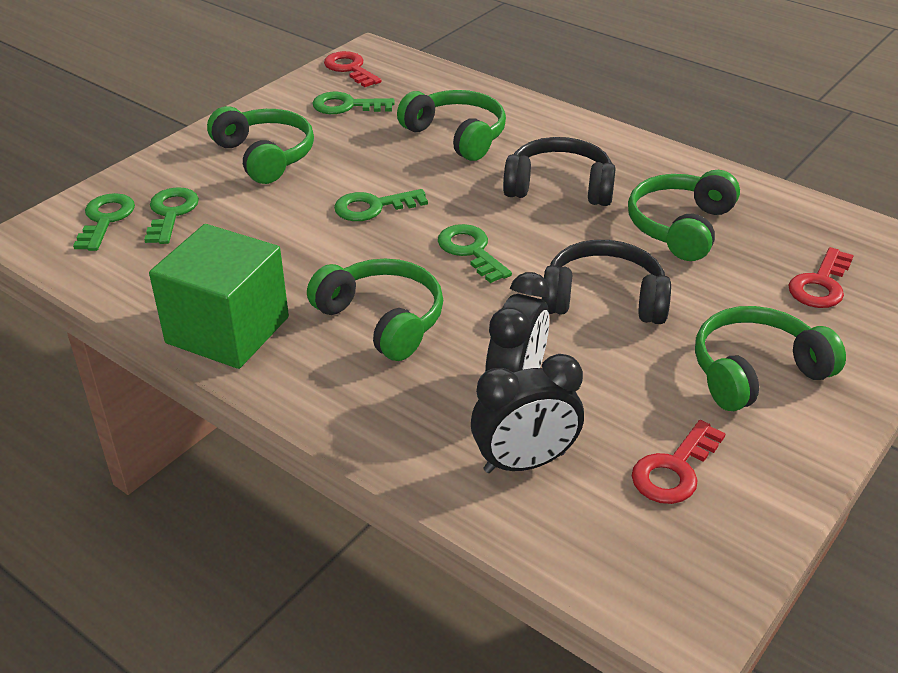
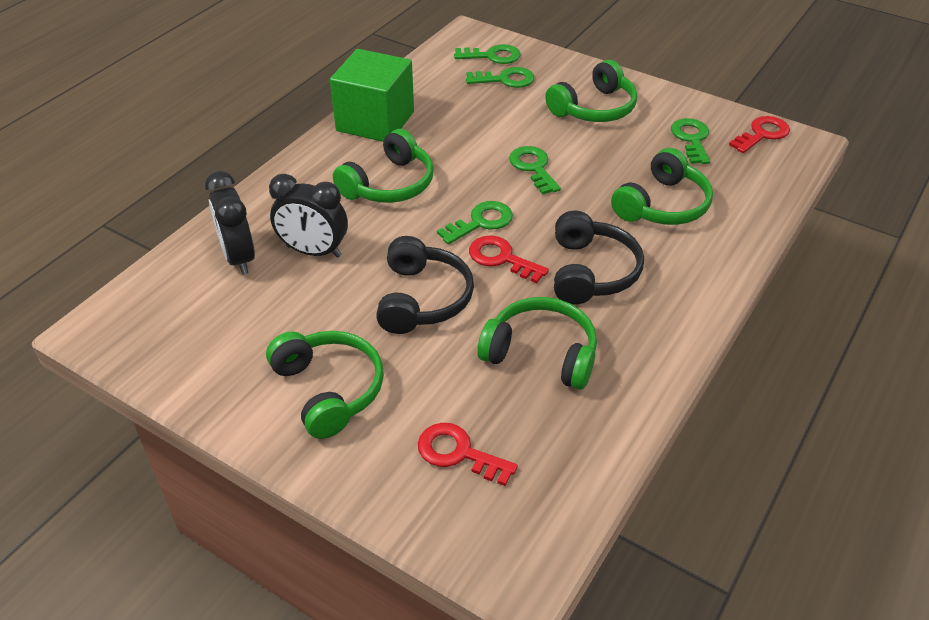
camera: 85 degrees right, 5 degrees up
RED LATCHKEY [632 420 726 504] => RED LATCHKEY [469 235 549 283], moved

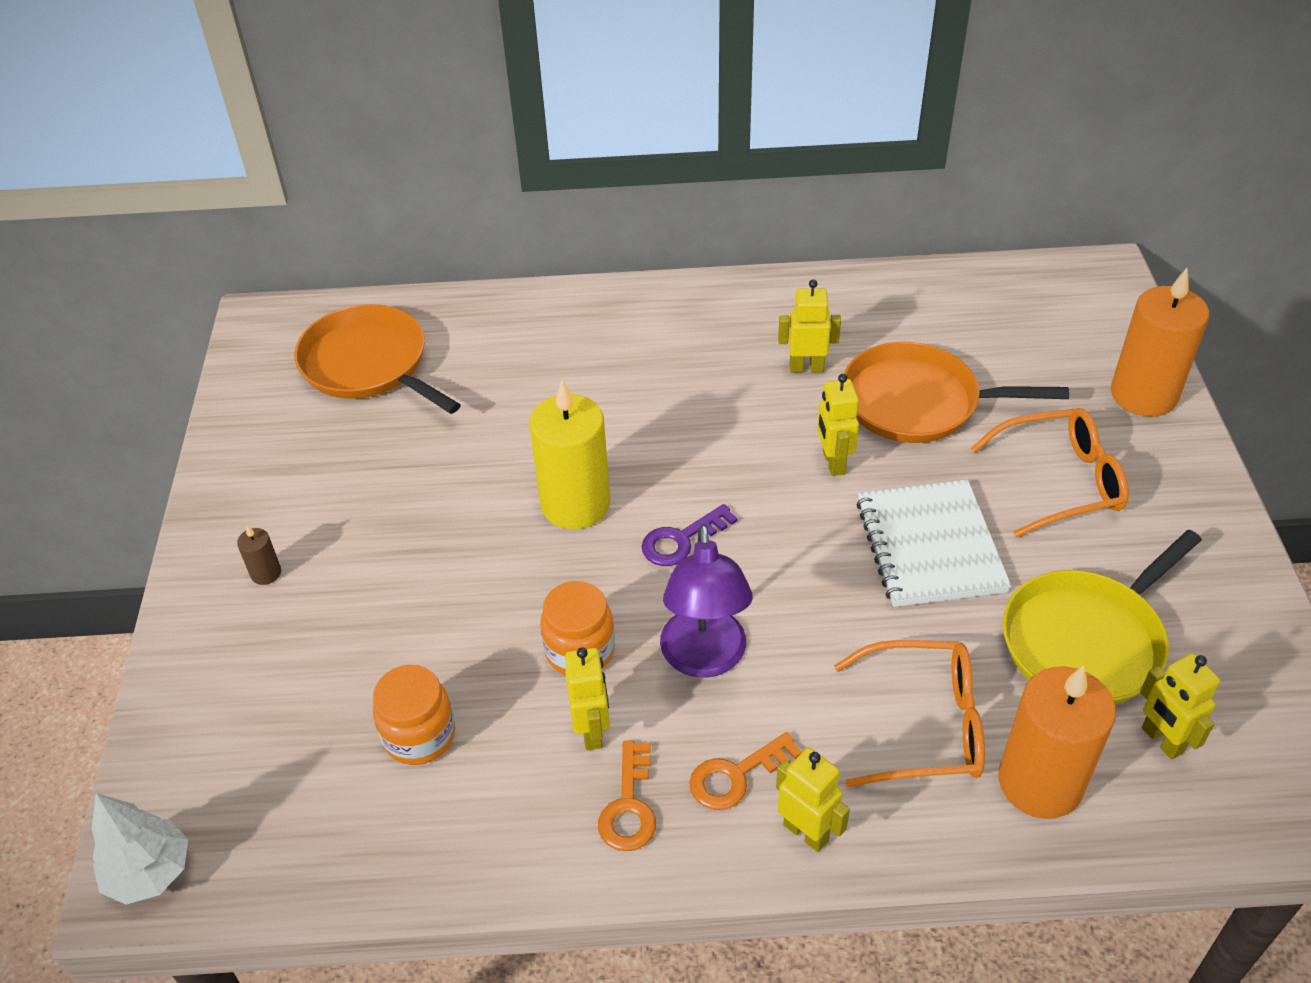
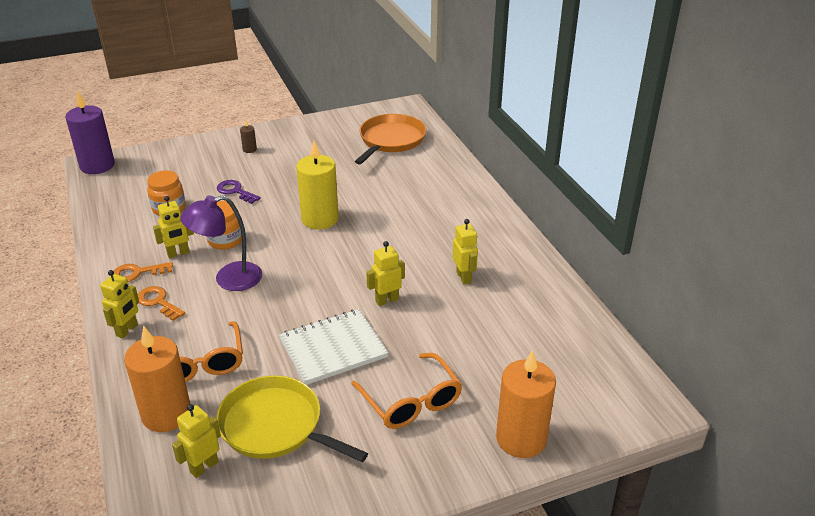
camera: 70 degrees right, 10 degrees down
WHITE FIR TREE [92 793 188 904] => PURPLE PILLAR CANDLE [65 90 115 174]
PURPLE LATCHKEY [641 504 738 566] => PURPLE LATCHKEY [217 180 261 204], moved
BRIGHT ORANGE FRYING PAN [844 342 1069 443] => nothing

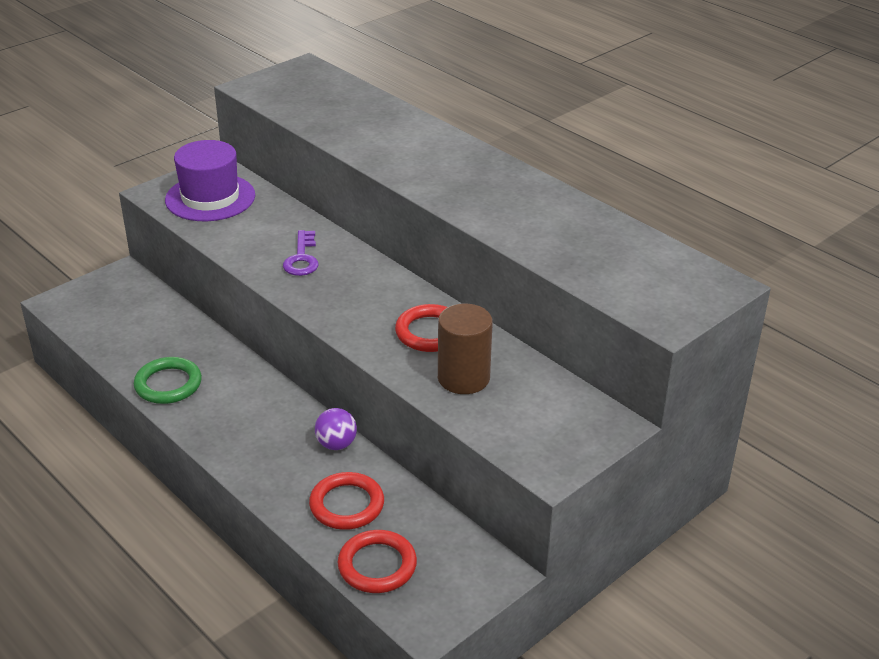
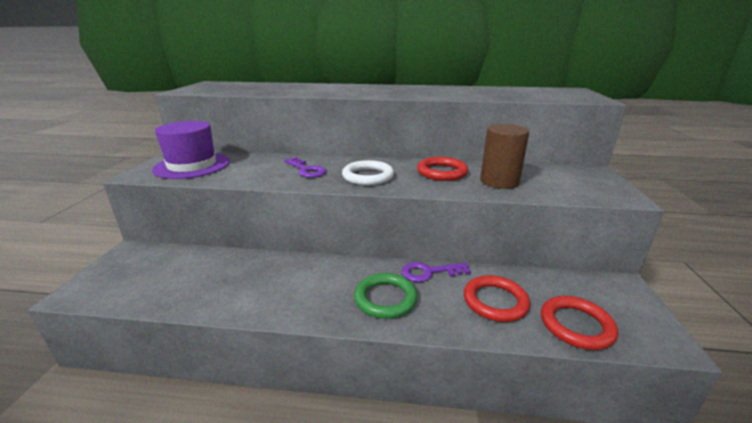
camera: 40 degrees left, 10 degrees down
nothing => WHITE HOOP [342 160 394 185]
LEAF-GREEN HOOP [134 357 202 404] => LEAF-GREEN HOOP [354 273 418 319], moved
PURPLE PLAY BALL [315 408 357 450] => PURPLE LATCHKEY [402 262 471 282]

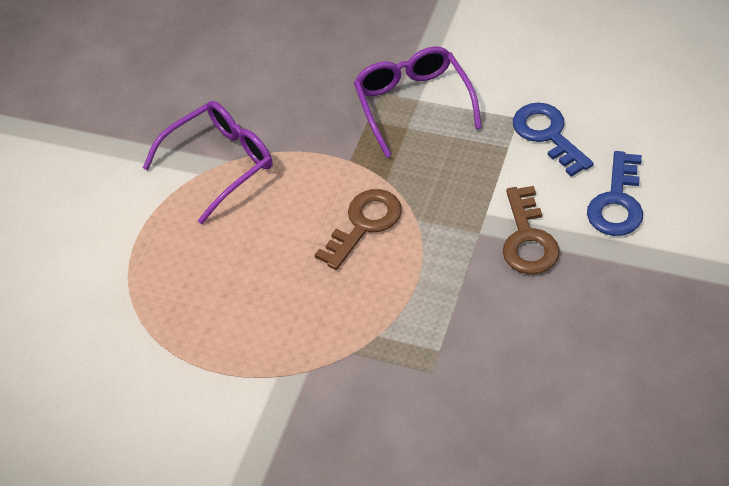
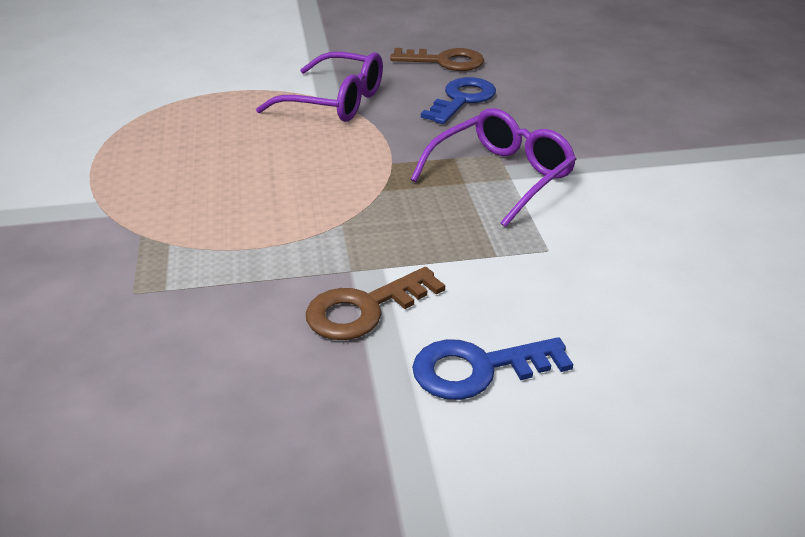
camera: 55 degrees right, 15 degrees down
DARK BROWN LATCHKEY [315 189 402 270] => DARK BROWN LATCHKEY [390 48 484 71], moved
BLUE LATCHKEY [513 102 594 177] => BLUE LATCHKEY [421 77 496 124], moved

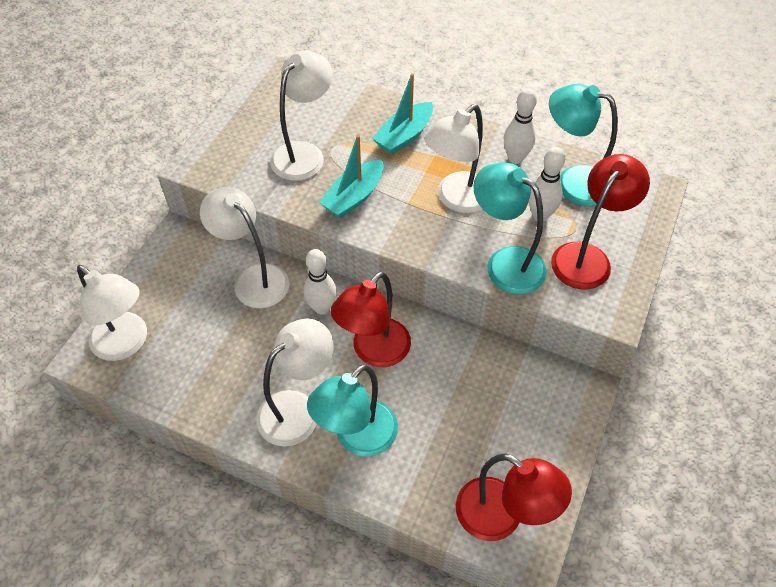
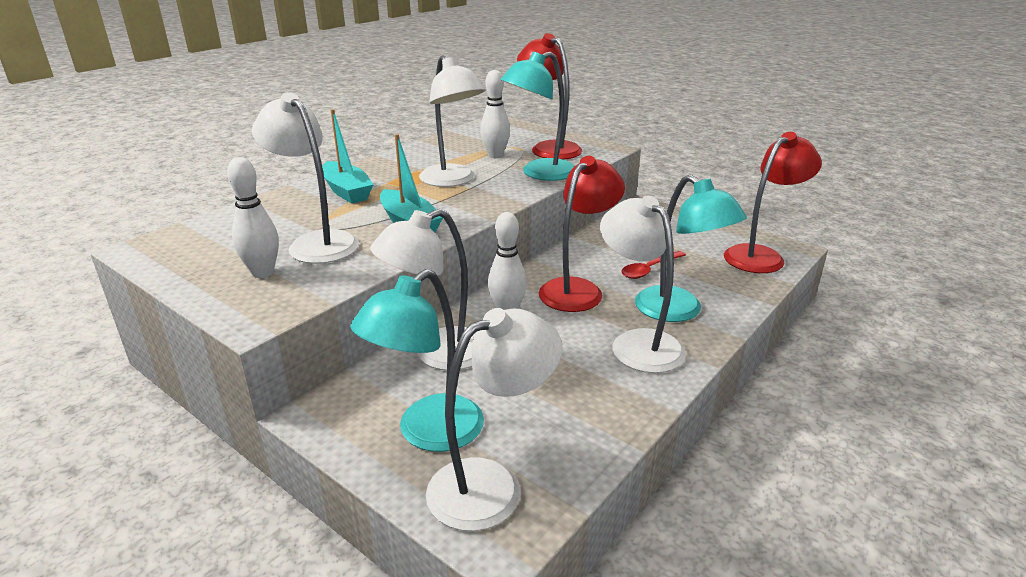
camera: 75 degrees left, 25 degrees down
WHITE SKITTLE [504 88 537 164] => WHITE SKITTLE [227 157 279 278], moved
TEAL DESK LAMP [549 84 618 206] => TEAL DESK LAMP [350 269 484 452], moved
RED DESK LAMP [331 271 411 367] => RED DESK LAMP [539 156 625 312], 105 degrees counterclockwise
nothing => RED TEASPOON [621 251 686 279]

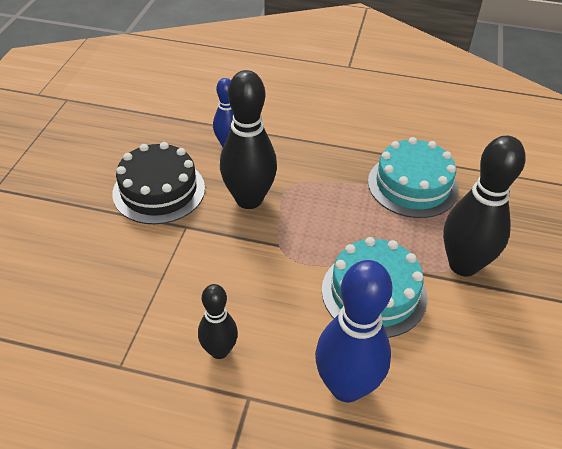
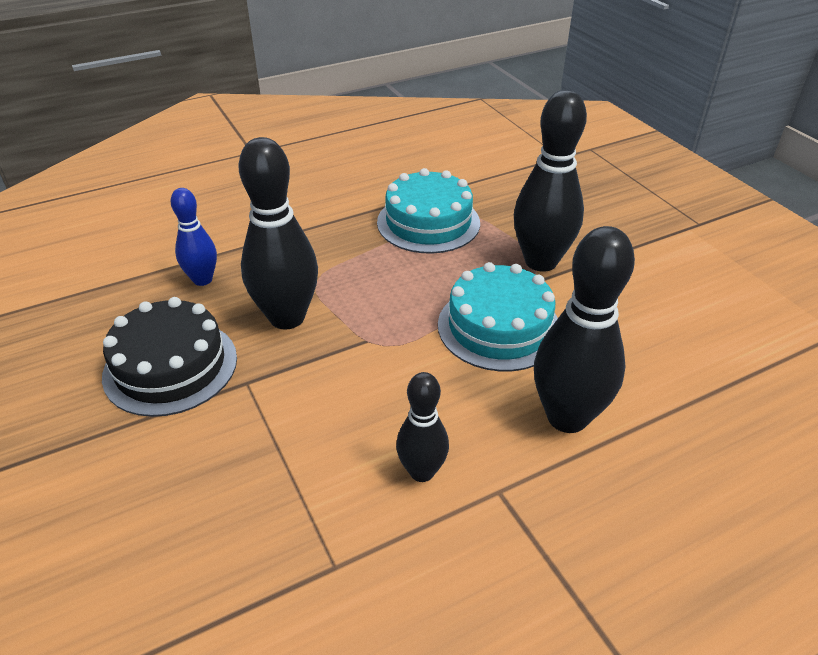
camera: 40 degrees left, 5 degrees down
BLUE SKITTLE [315 260 393 402] => JET-BLACK SKITTLE [534 226 635 433]

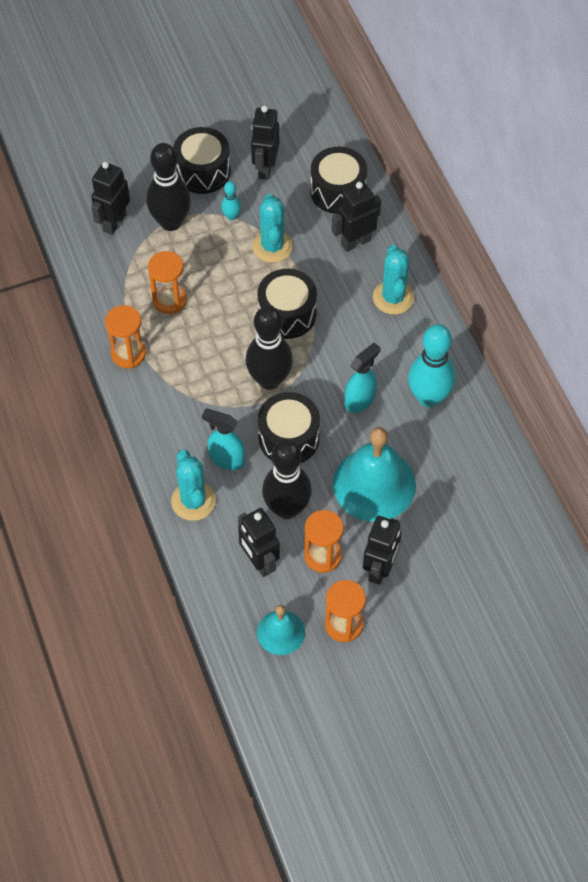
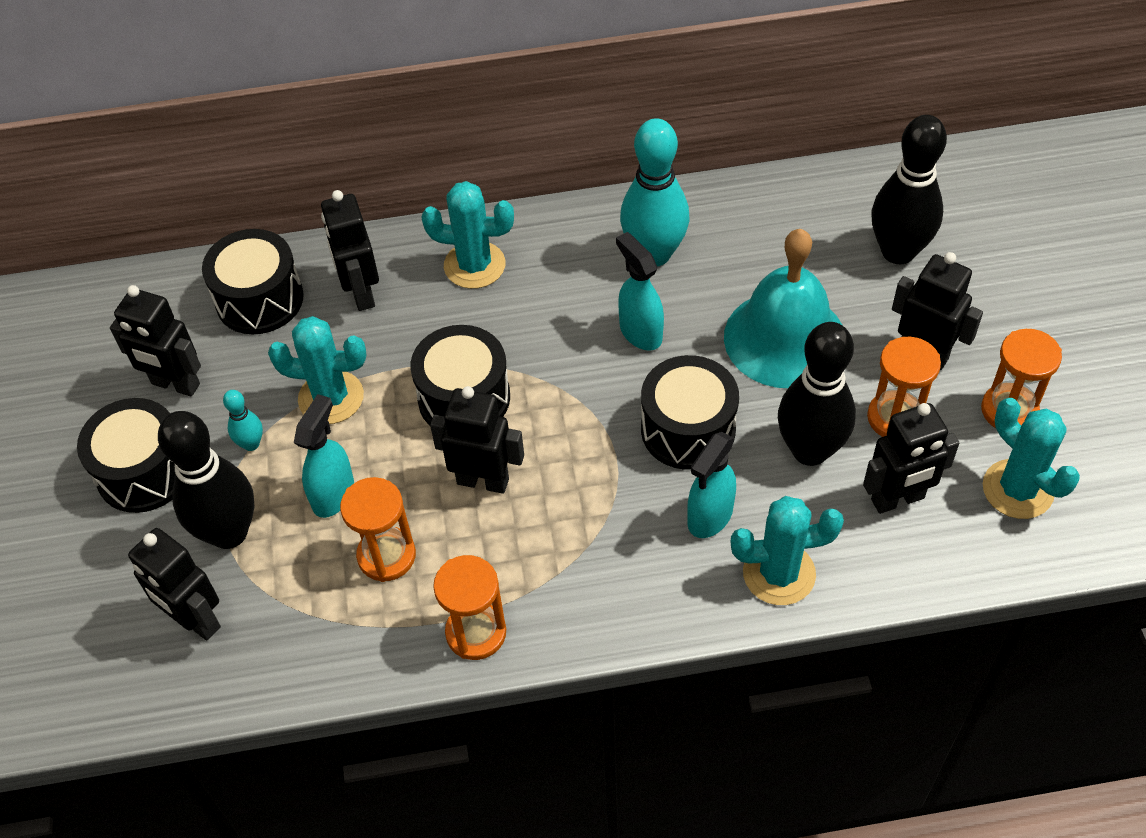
camera: 75 degrees left, 5 degrees down
nothing => TEAL SPRAY BOTTLE [294 394 354 518]
nothing => JET-BLACK TOY ROBOT [430 386 524 494]
JET-BLACK SKITTLE [246 306 293 390] => JET-BLACK SKITTLE [872 115 947 264], moved
TEAL SCHOOL BELL [257 605 305 655] => TEAL SAGUARO CACTUS [983 398 1080 519]

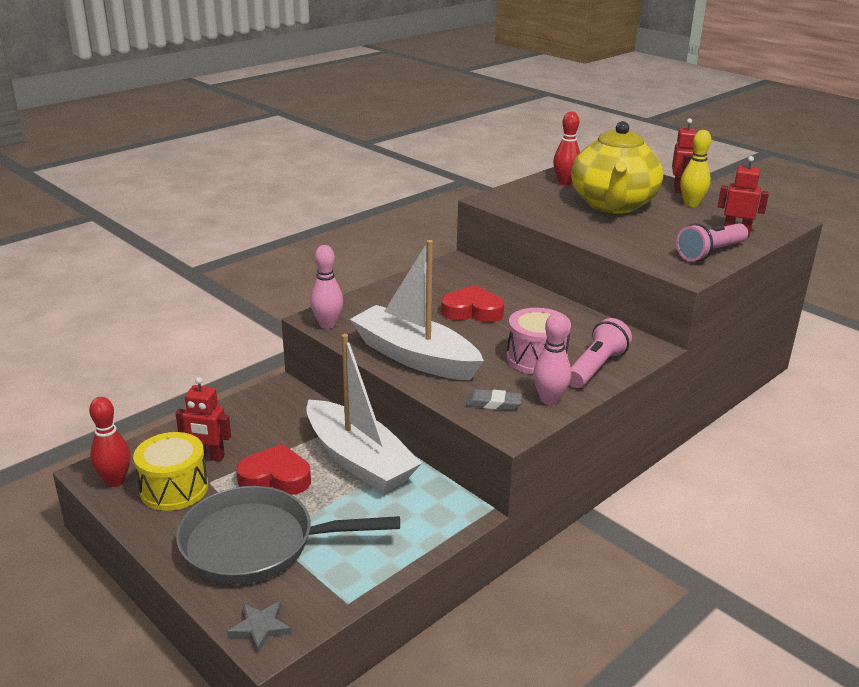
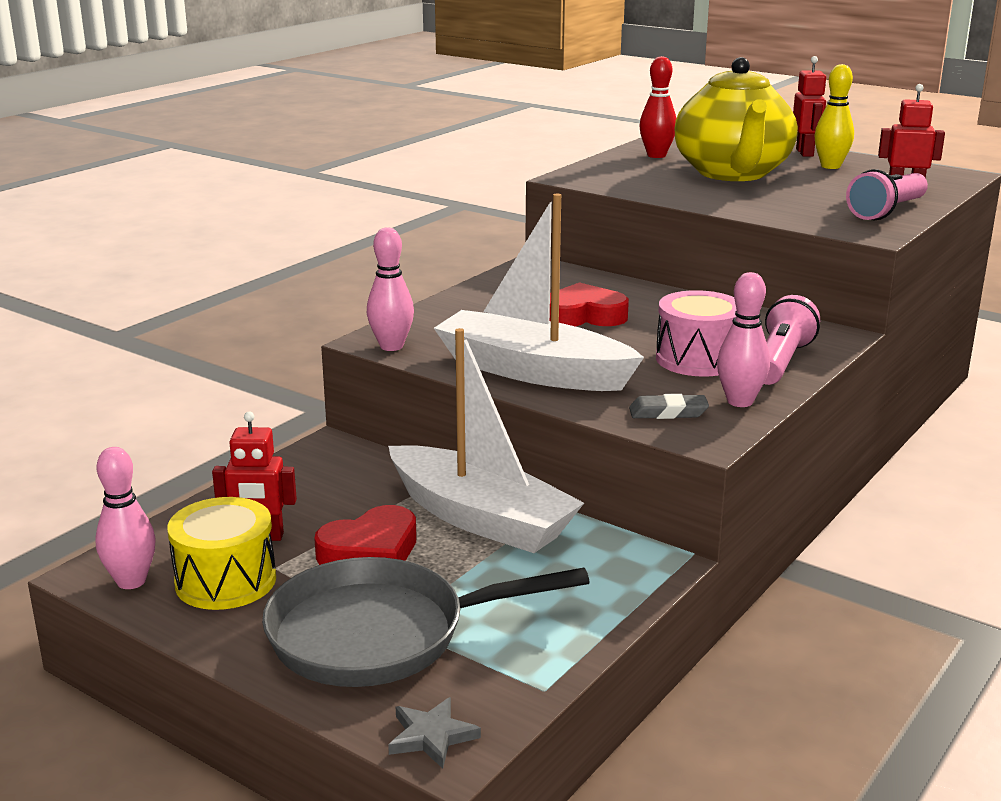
camera: 10 degrees left, 5 degrees down
RED SKITTLE [89 397 131 487] => ROSE-PINK SKITTLE [95 447 156 589]
RED HEART SHAPE [236 444 311 495] => RED HEART SHAPE [314 505 417 565], 150 degrees clockwise

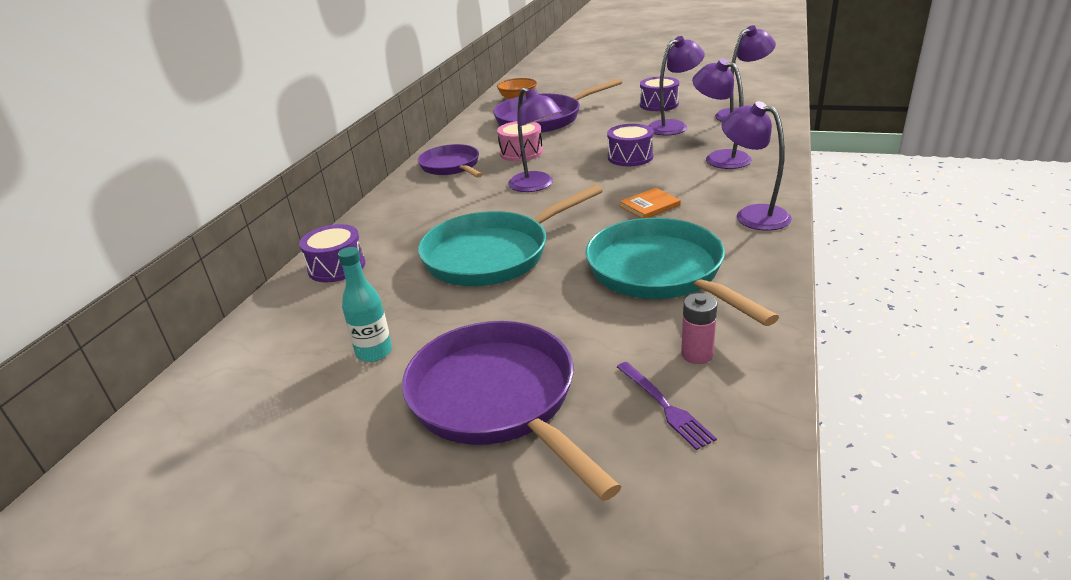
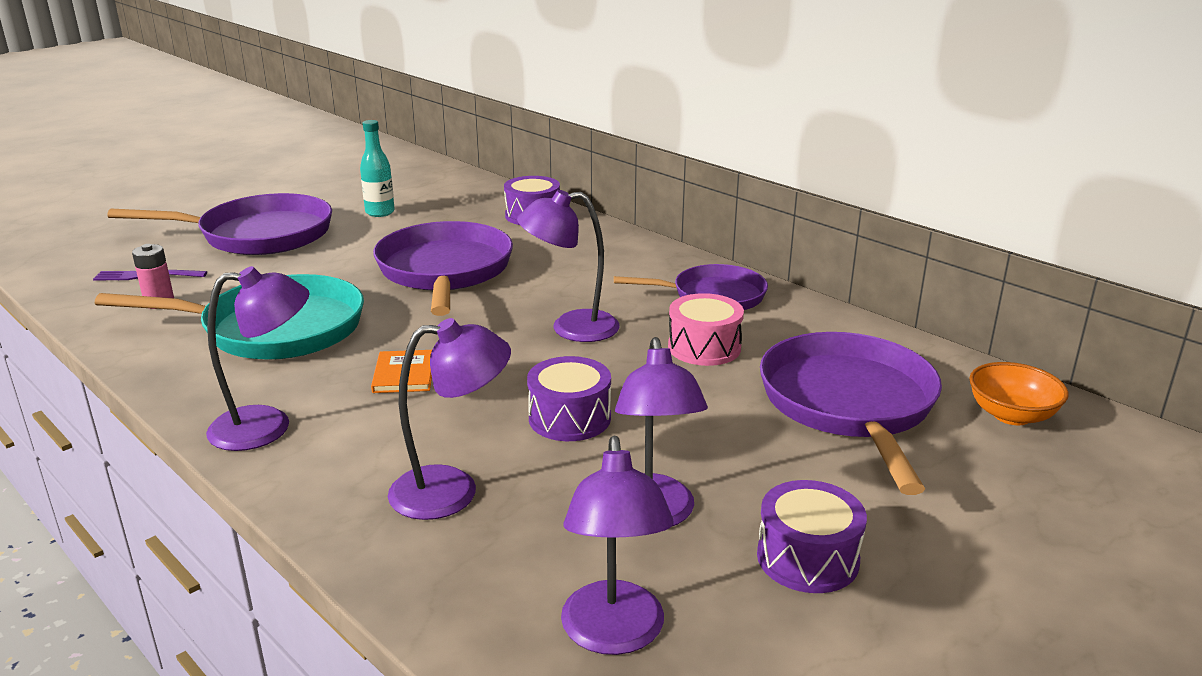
camera: 115 degrees right, 5 degrees down
TEAL FRYING PAN [418 185 603 286] => PURPLE FRYING PAN [373 221 513 316]

